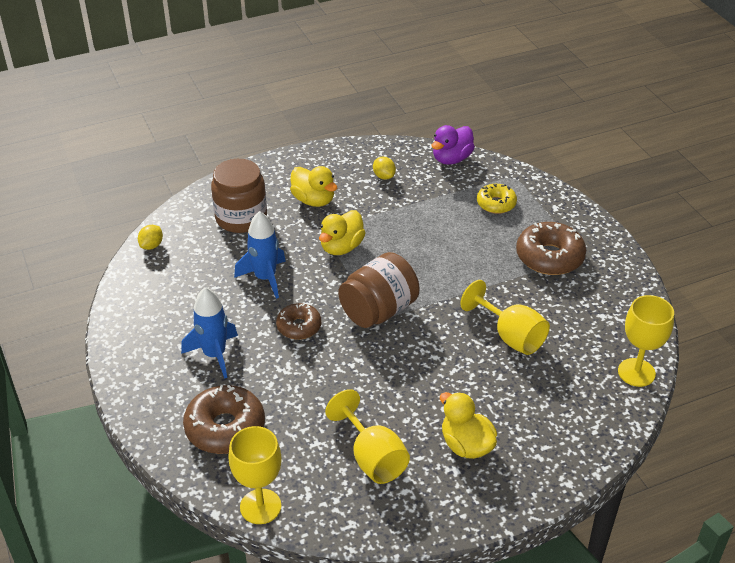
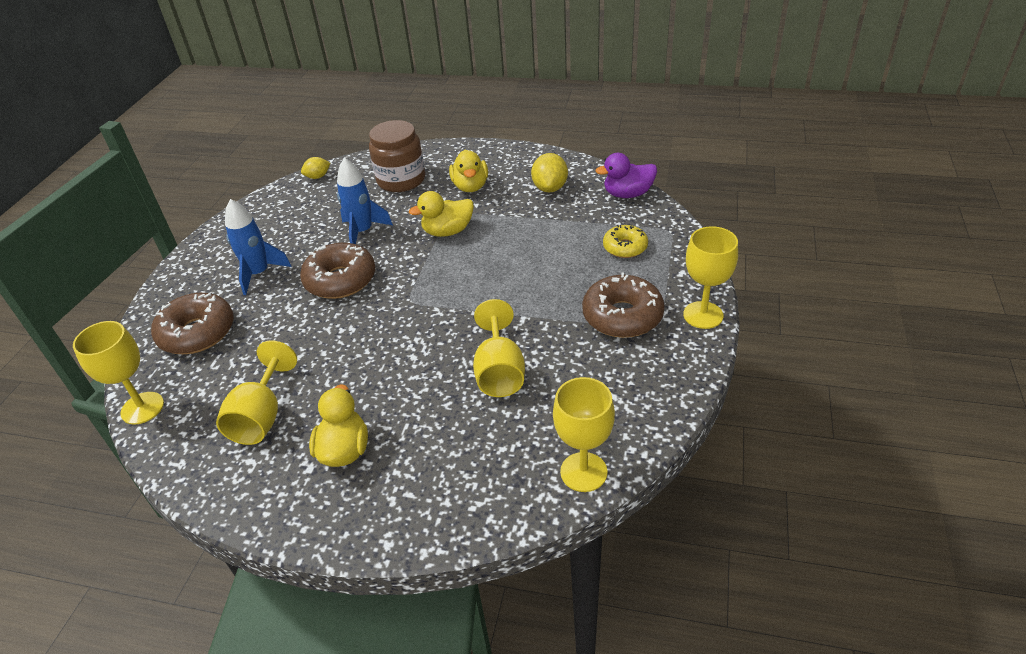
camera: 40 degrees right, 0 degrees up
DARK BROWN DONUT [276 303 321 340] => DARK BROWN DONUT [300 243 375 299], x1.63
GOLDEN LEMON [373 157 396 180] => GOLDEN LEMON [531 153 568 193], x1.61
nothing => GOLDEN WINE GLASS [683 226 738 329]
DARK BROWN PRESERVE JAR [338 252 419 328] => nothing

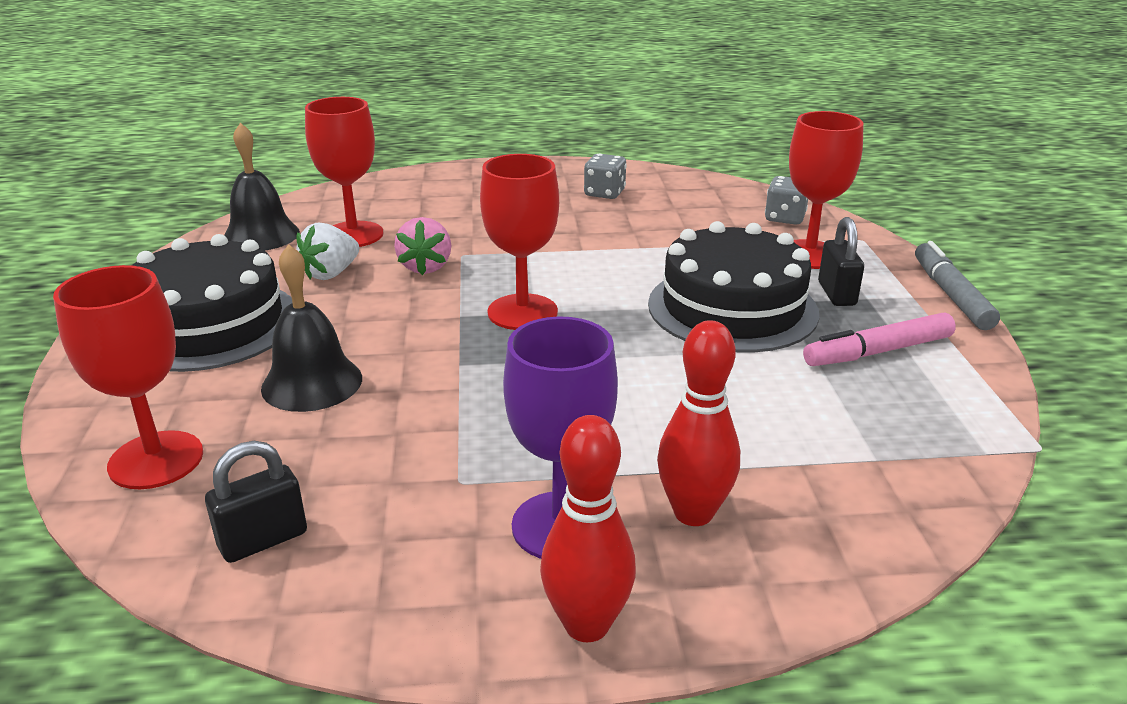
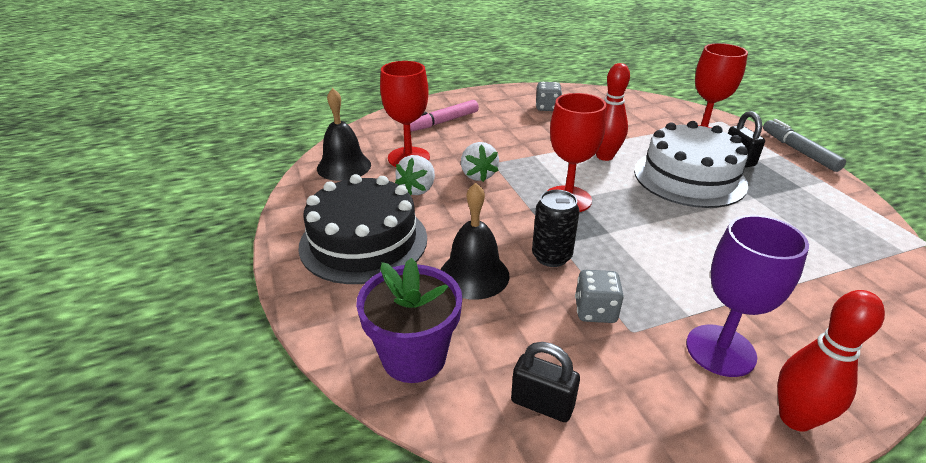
camera: 15 degrees left, 5 degrees up
RED WINE GLASS [53 265 203 489] => PURPLE PLANT POT [356 258 462 383]
ROSE-PINK MARKER [803 312 956 366] => ROSE-PINK MARKER [410 100 479 132], moved
ROSE-PINK STRAWBERRY [394 217 451 275] => WHITE STRAWBERRY [461 142 499 182]
JET-BLACK PADLOCK [205 441 307 563] => JET-BLACK PADLOCK [511 342 580 422], 75 degrees clockwise
nothing => JET-BLACK TIN [532 190 579 267]
GREY GAME DIE [765 176 808 225] => GREY GAME DIE [575 270 624 323], moved
RED SKITTLE [657 320 740 526] => RED SKITTLE [596 63 630 161], moved
JET-BLACK CAKE [648 221 819 352] => WHITE CAKE [634 121 748 208]

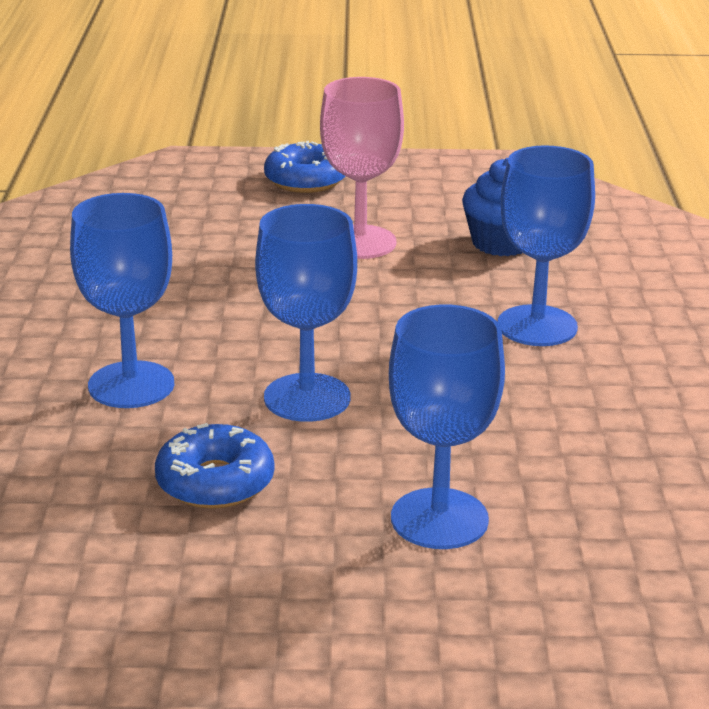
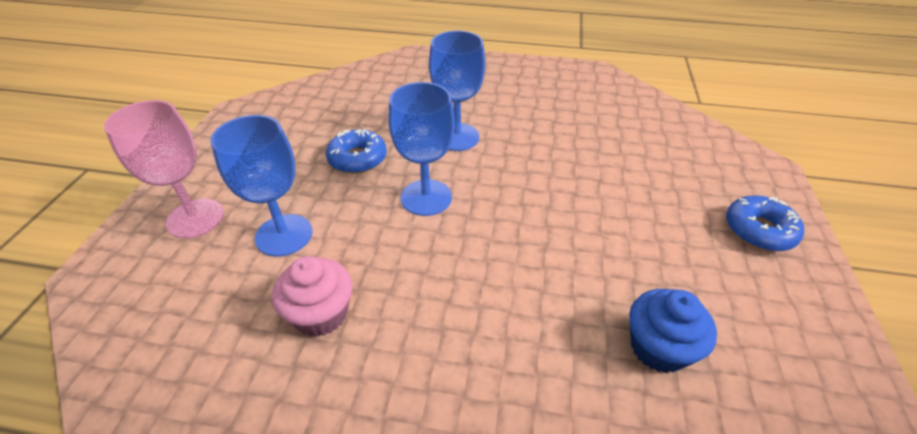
camera: 100 degrees right, 15 degrees up
ROSE-PINK WINE GLASS [320 77 404 259] => ROSE-PINK WINE GLASS [104 100 224 239], moved
nothing => ROSE-PINK FAIRY CAKE [272 256 352 337]
BLUE WINE GLASS [498 145 595 346] => nothing

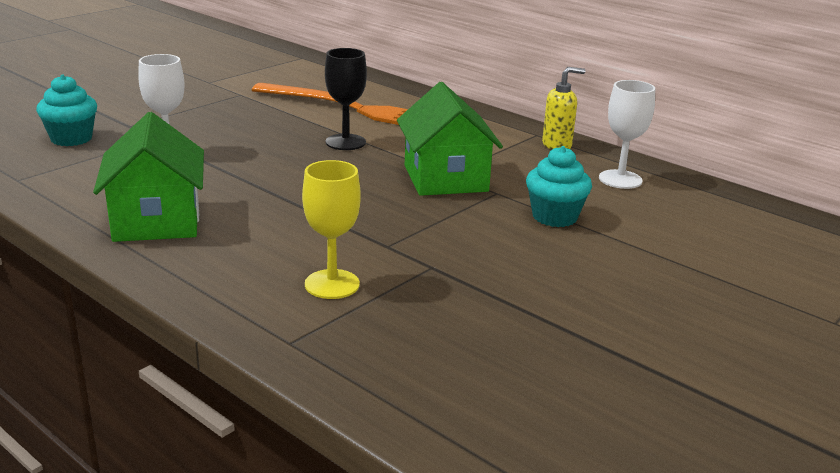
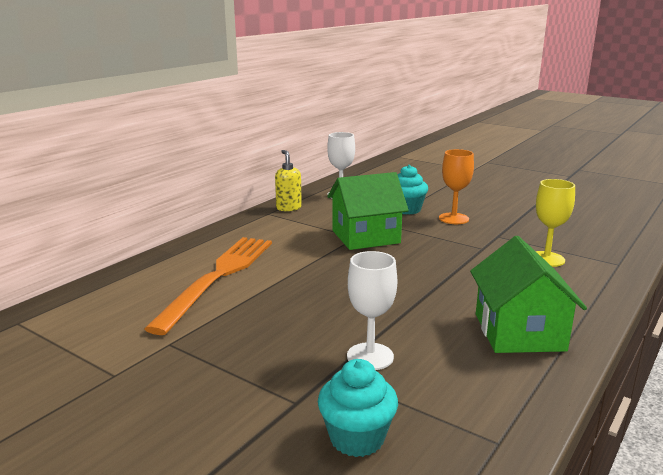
camera: 95 degrees left, 5 degrees down
nothing => BRIGHT ORANGE WINE GLASS [439 149 474 224]
LEAF-GREEN HOUSE [93 112 204 242] => LEAF-GREEN HOUSE [470 236 587 353], 75 degrees counterclockwise
JET-BLACK WINE GLASS [325 48 367 150] => nothing

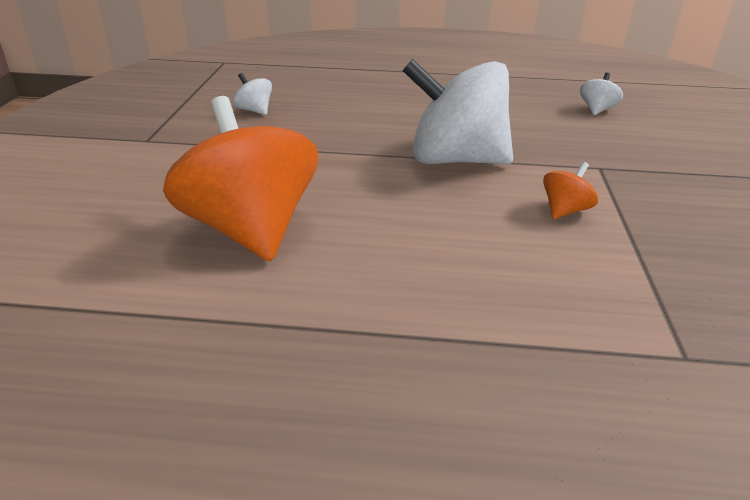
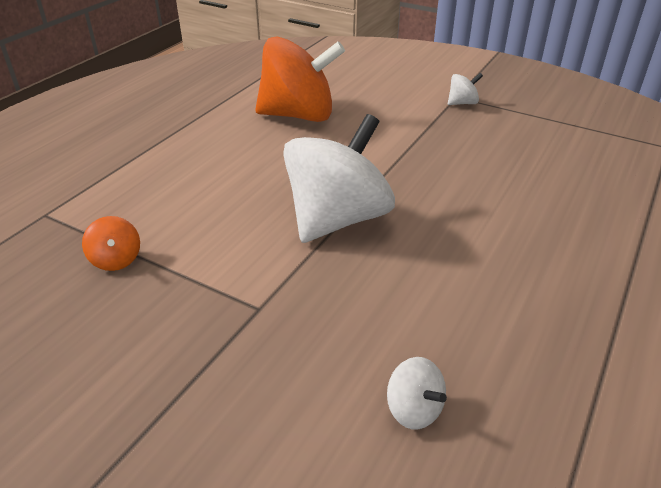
camera: 115 degrees right, 5 degrees up
BRIGHT ORANGE WHIRLIGIG [543 162 598 219] => BRIGHT ORANGE WHIRLIGIG [82 216 140 271], moved
WHITE WHIRLIGIG [233 73 272 115] => WHITE WHIRLIGIG [448 73 483 105], moved

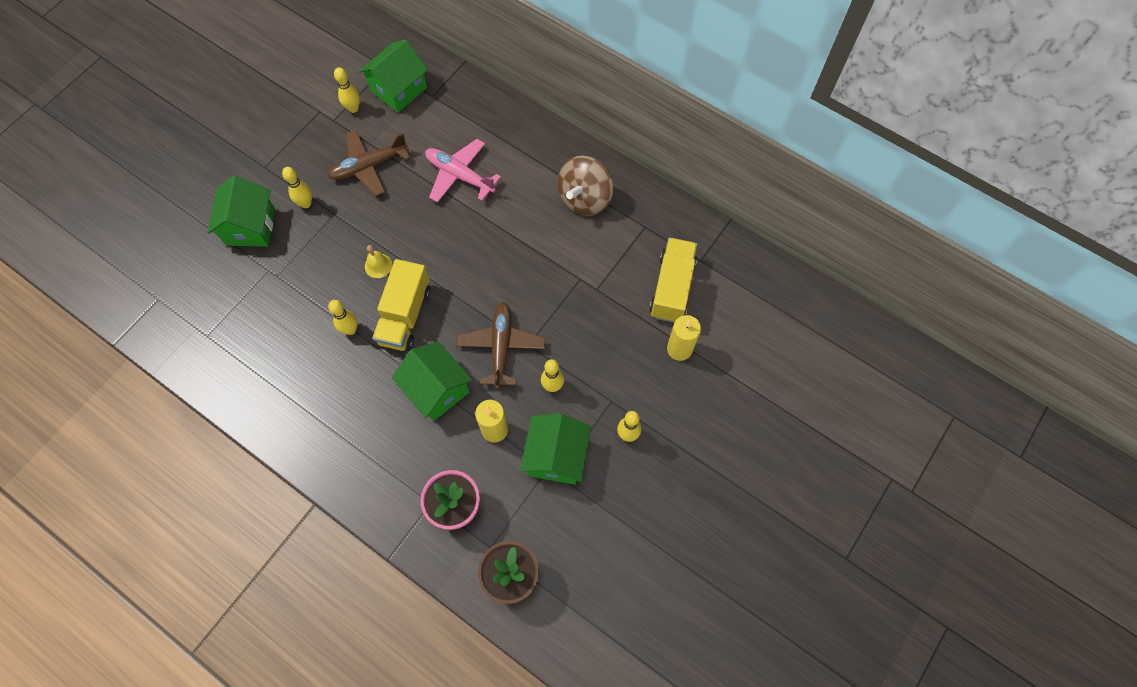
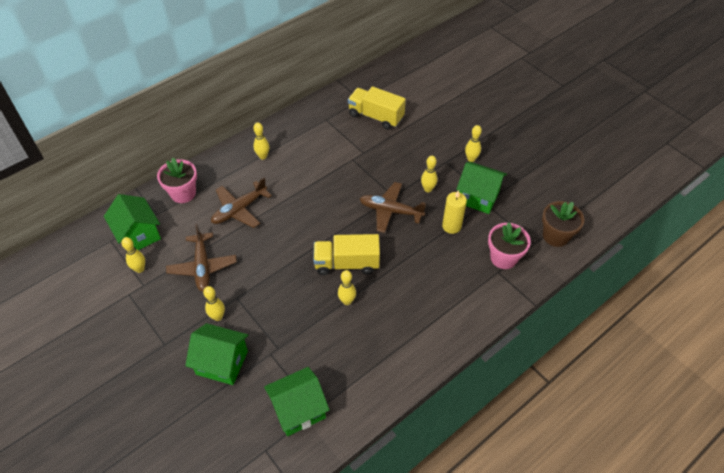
camera: 75 degrees left, 15 degrees down
nothing => ROSE-PINK PLANT POT [157 158 197 203]
ROSE-PINK PLANE [425 139 501 203] => DARK BROWN PLANE [211 178 272 228]
nothing => GOLDEN SKITTLE [253 122 269 159]
LEAF-GREEN HOUSE [392 341 473 421] => LEAF-GREEN HOUSE [264 367 330 436], moved
GOLDEN LORRY [372 259 431 351] => GOLDEN LORRY [313 234 380 275], 150 degrees clockwise
GOLDEN SCHOOL BELL [365 245 392 278] => nothing
DARK BROWN WHIRLIGIG [558 156 613 216] => nothing
GOLDEN PILLAR CANDLE [667 315 701 361] => nothing

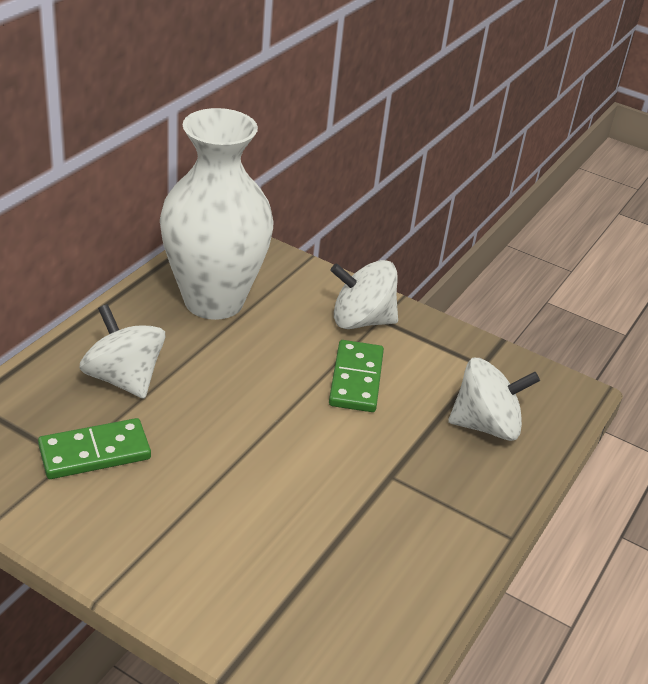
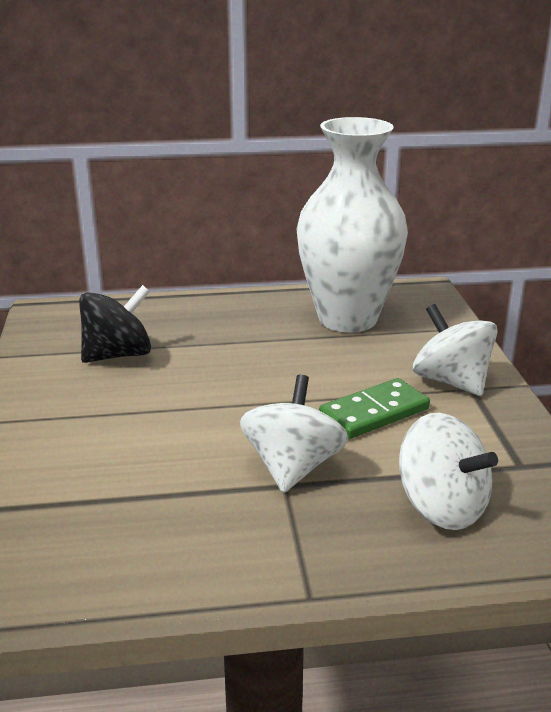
camera: 55 degrees right, 10 degrees down
LEAF-GREEN DOMINO [38 418 151 479] => JET-BLACK WHIRLIGIG [79 285 151 363]
WHITE WHIRLIGIG [79 304 165 399] => WHITE WHIRLIGIG [240 375 349 493], moved

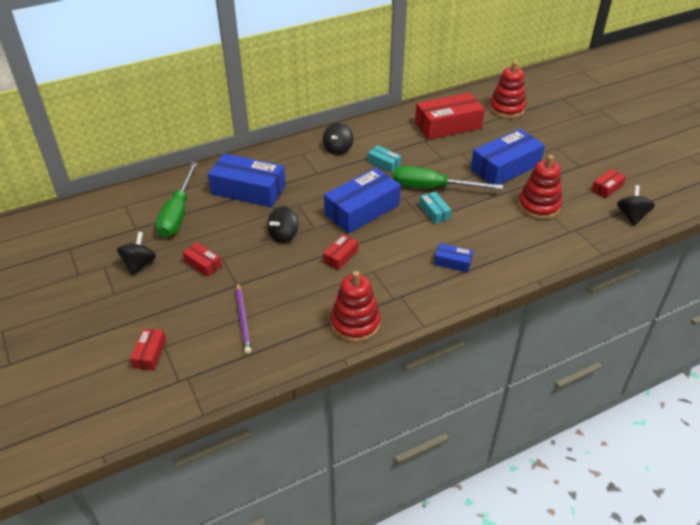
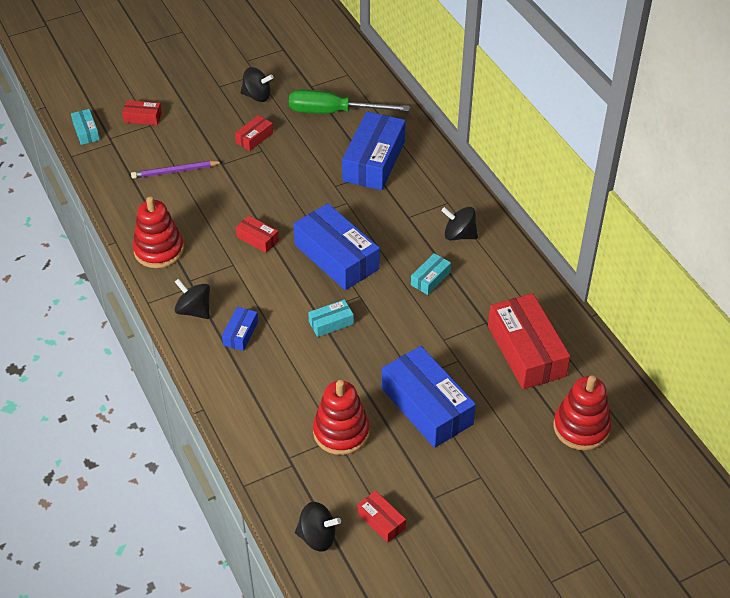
camera: 90 degrees right, 5 degrees up
nothing => TEAL PACKAGE [71 109 100 145]
JET-BLACK WHIRLIGIG [267 206 299 243] => JET-BLACK WHIRLIGIG [175 279 210 319], moved
LEAF-GREEN SCREWDRIVER [393 166 503 190] => nothing

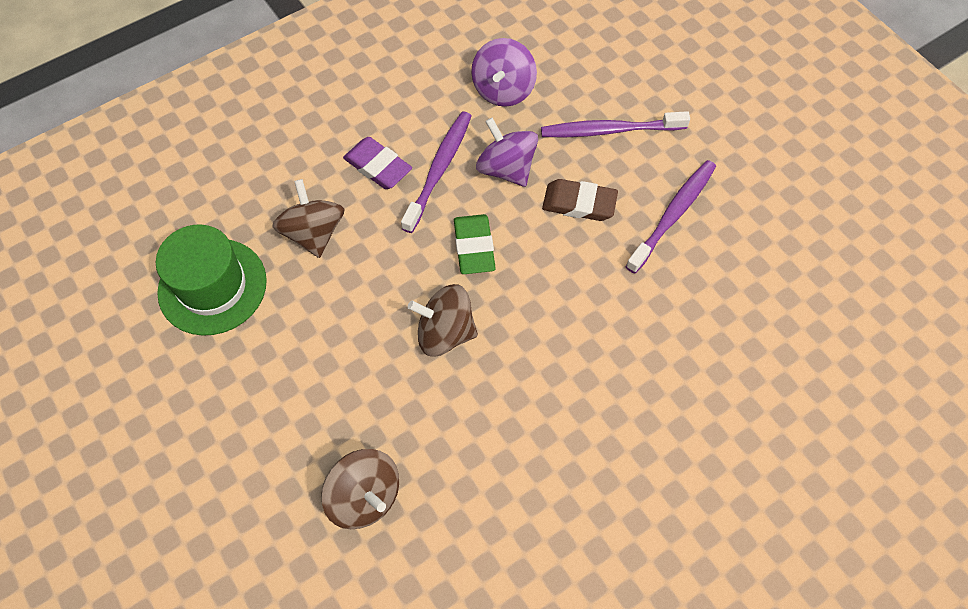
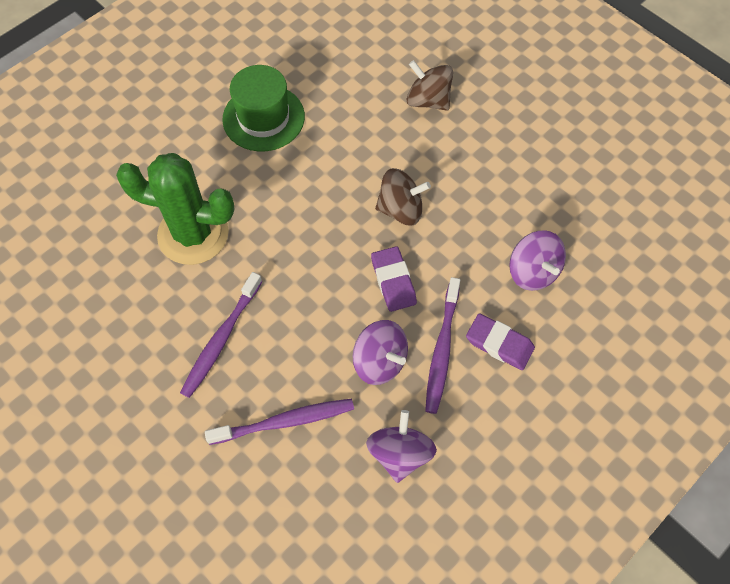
camera: 170 degrees right, 0 degrees up
nothing => LEAF-GREEN SAGUARO CACTUS [116 153 235 265]
LEAF-GREEN TOP HAT [156 224 267 336] => LEAF-GREEN TOP HAT [222 65 305 152], moved
LEAF-GREEN ERASER [454 214 496 274] => PURPLE ERASER [371 246 417 312]
DARK BROWN WHIRLIGIG [272 179 344 258] => PURPLE WHIRLIGIG [509 230 566 291]
DARK BROWN ERASER [542 179 618 221] => nothing

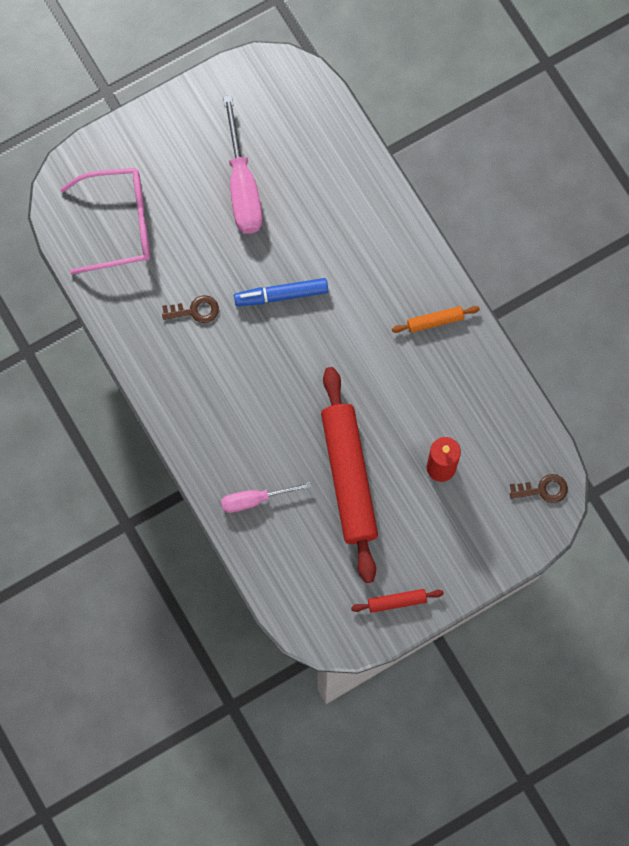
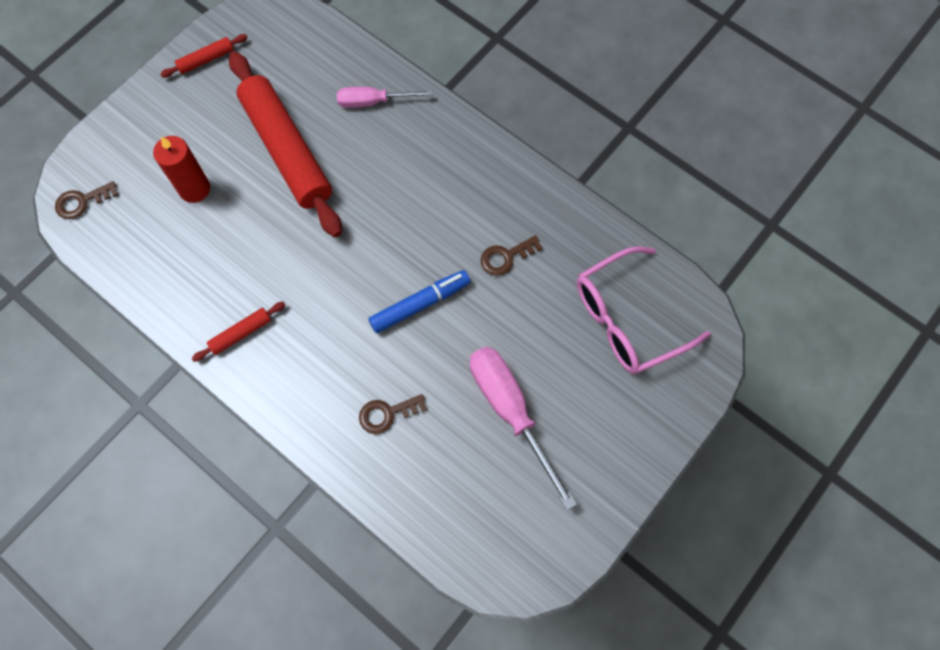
camera: 160 degrees right, 5 degrees down
BRIGHT ORANGE PASTRY ROLLER [392 306 480 333] => RED PASTRY ROLLER [192 302 285 362]
ROSE-PINK SCREWDRIVER [221 482 312 513] => ROSE-PINK SCREWDRIVER [337 87 432 108], 150 degrees counterclockwise
nothing => DARK BROWN LATCHKEY [359 394 427 434]

